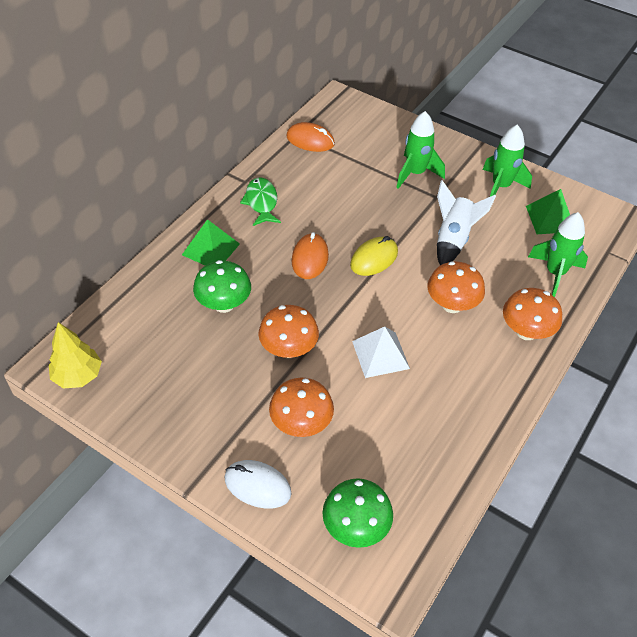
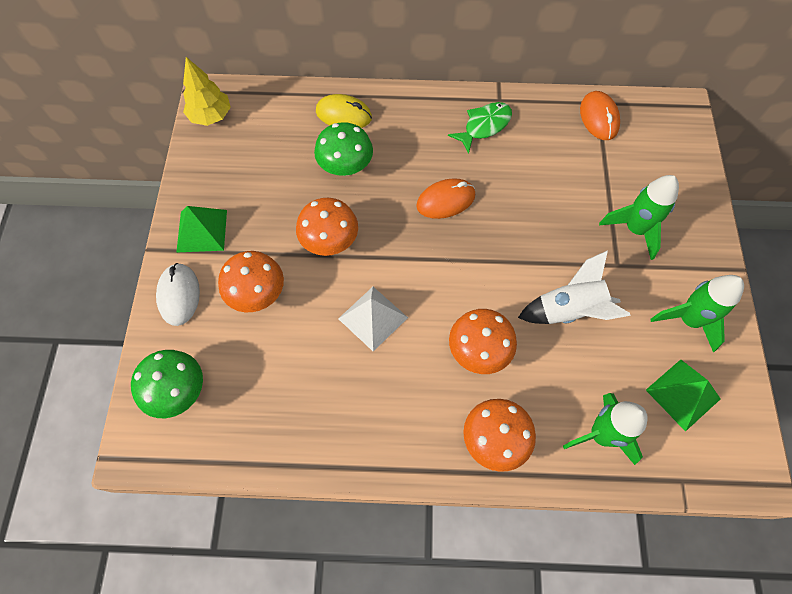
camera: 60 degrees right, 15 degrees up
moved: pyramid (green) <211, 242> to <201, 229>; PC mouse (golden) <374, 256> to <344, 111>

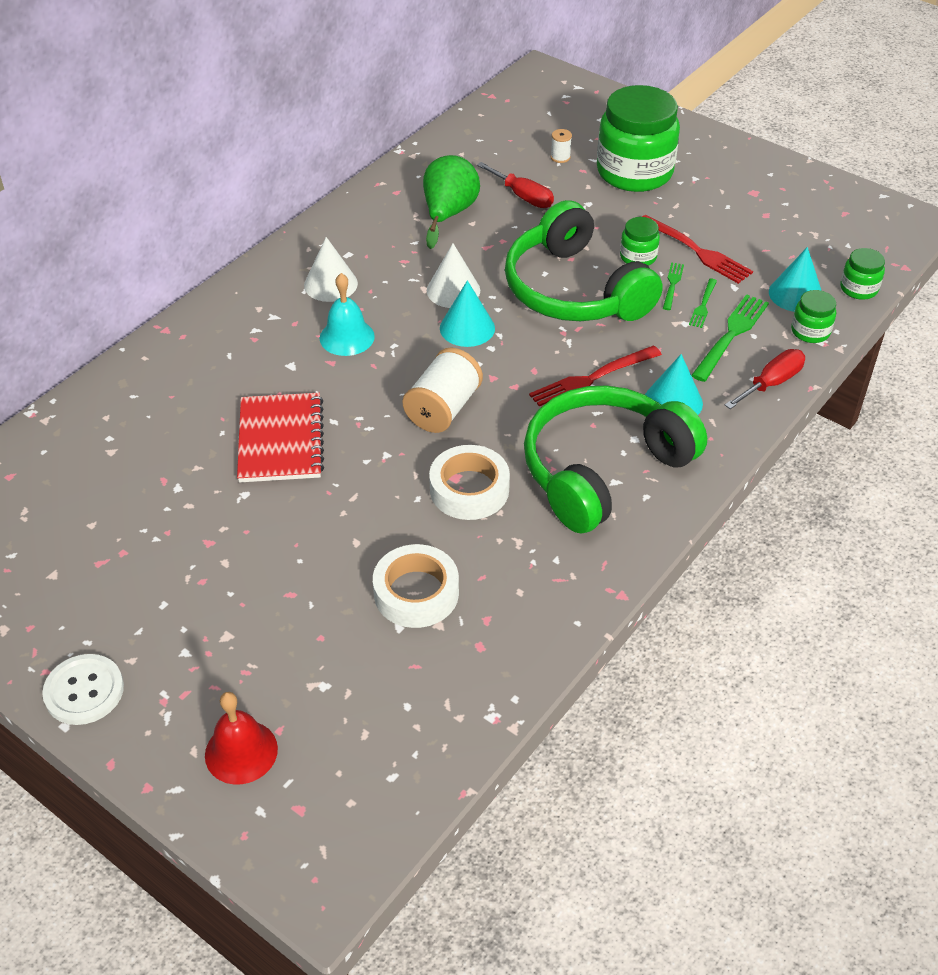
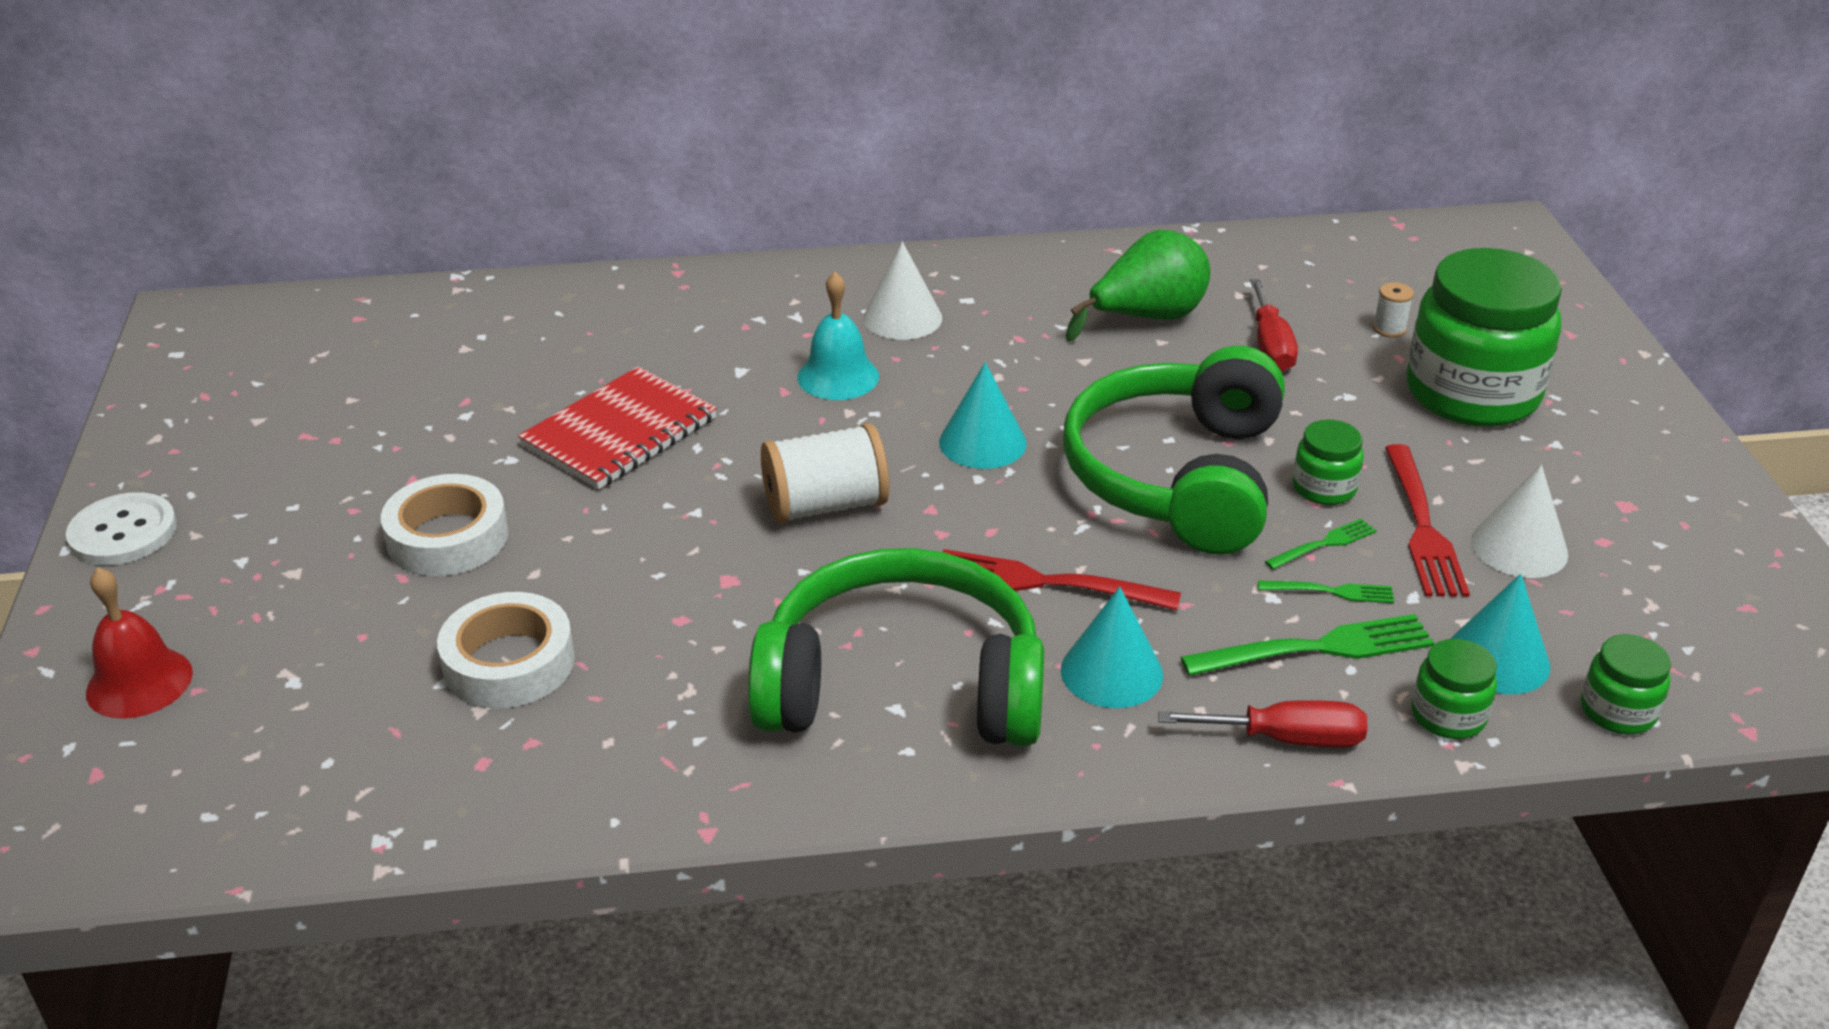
camera: 45 degrees right, 10 degrees down
moved: tape (white) <469, 482> to <445, 525>; solid cone (white) <453, 275> to <1519, 521>
turned: table fork (green) <703, 303> = <1326, 592> 150 degrees counterclockwise

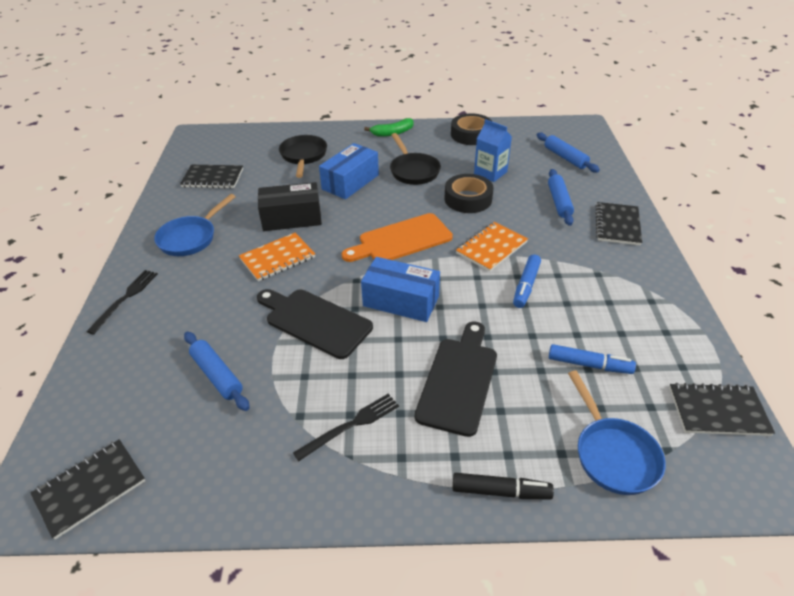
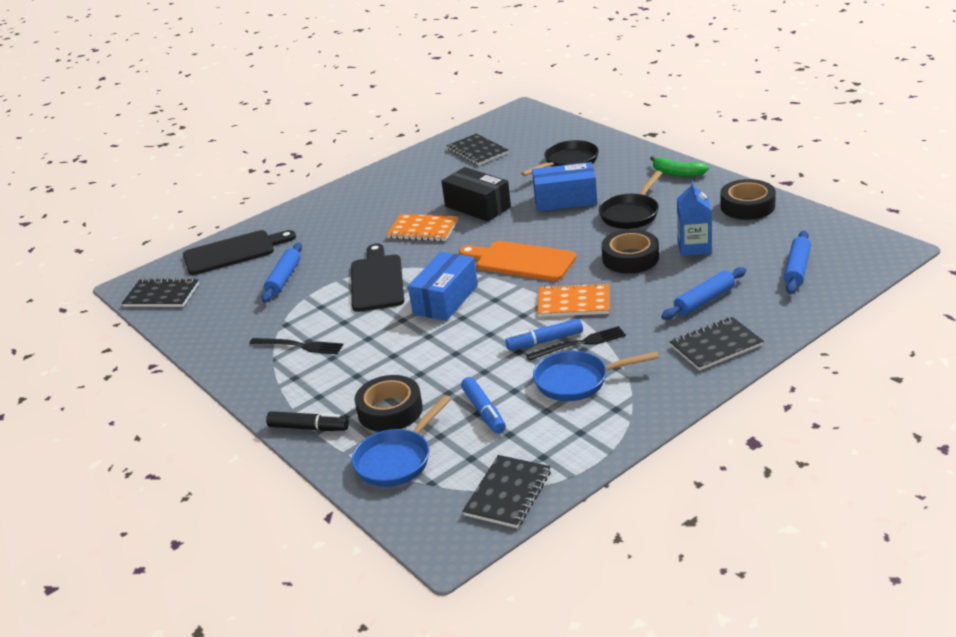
camera: 55 degrees right, 10 degrees down
added: tape (black) <389, 403>
moved: cutting board (black) <456, 379> to <239, 252>; table fork (black) <122, 302> to <576, 343>; pan (blue) <195, 225> to <596, 376>
turned: felt pen (black) <503, 486> = <307, 421> 45 degrees counterclockwise; box (blue) <400, 289> = <443, 286> 45 degrees clockwise; notebook (black) <722, 409> = <506, 491> 60 degrees clockwise

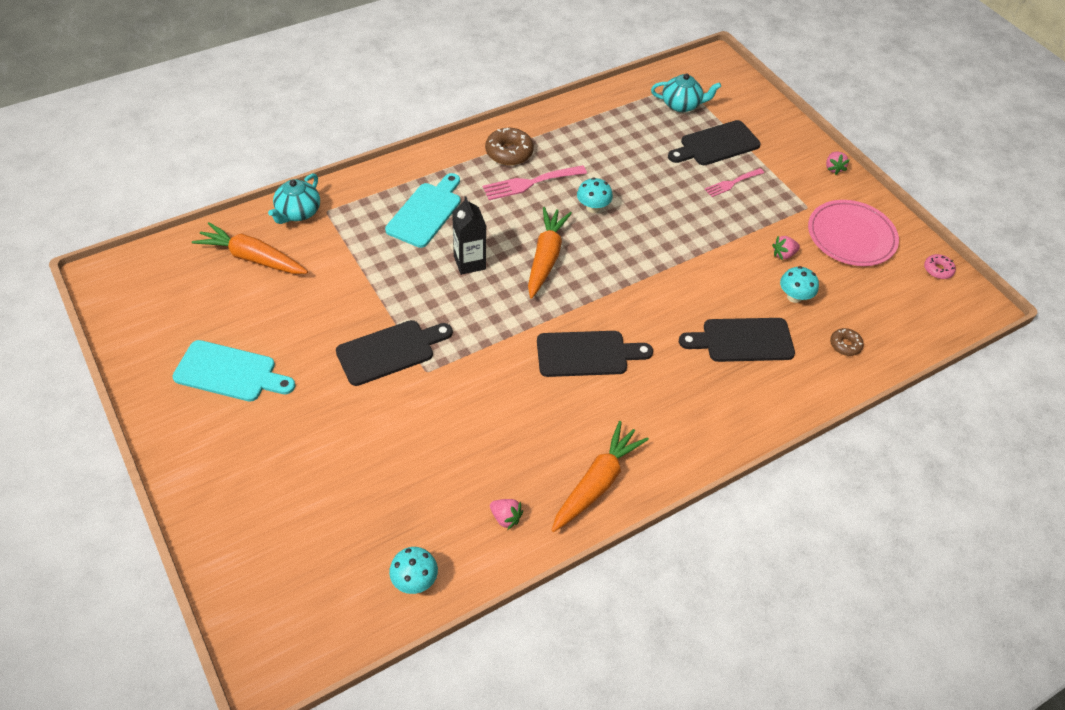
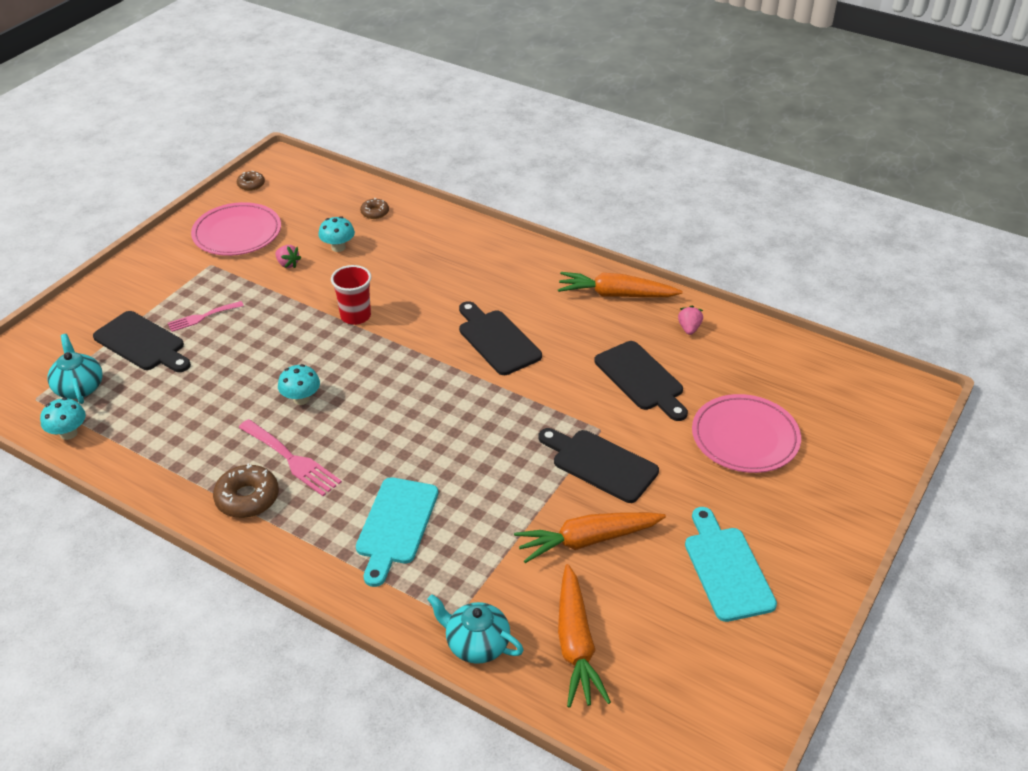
camera: 115 degrees left, 10 degrees down
removed: carton (black) <469, 235>; berry (rose-pink) <838, 163>
added: cup (scarlet) <351, 295>; flat dish (rose-pink) <746, 433>
moved: mushroom (aqua) <413, 570> to <63, 419>; root vegetable (orange-coloured) <550, 253> to <590, 537>; cutting board (black) <737, 340> to <641, 381>
recoloured: donut (rose-pink) <940, 266> to donut (dark brown) <251, 180>
turned: table fork (rose-pink) <734, 182> = <206, 316> 120 degrees clockwise; cutting board (aqua) <423, 210> = <397, 532> 75 degrees counterclockwise; tea pot (aqua) <294, 198> = <475, 629> 150 degrees counterclockwise

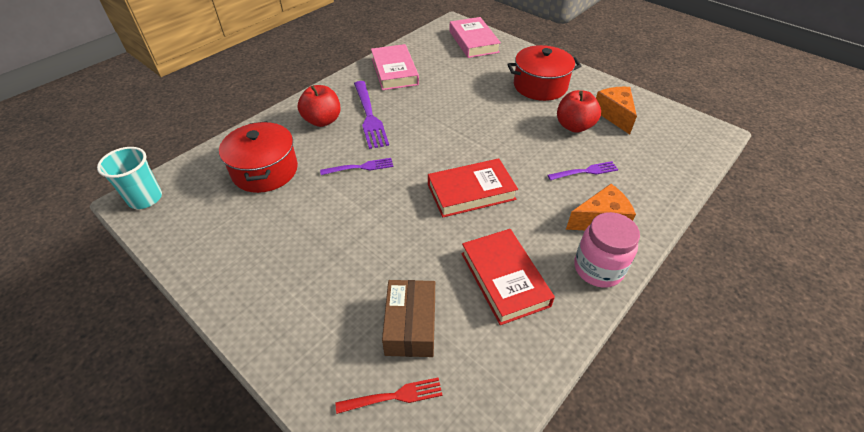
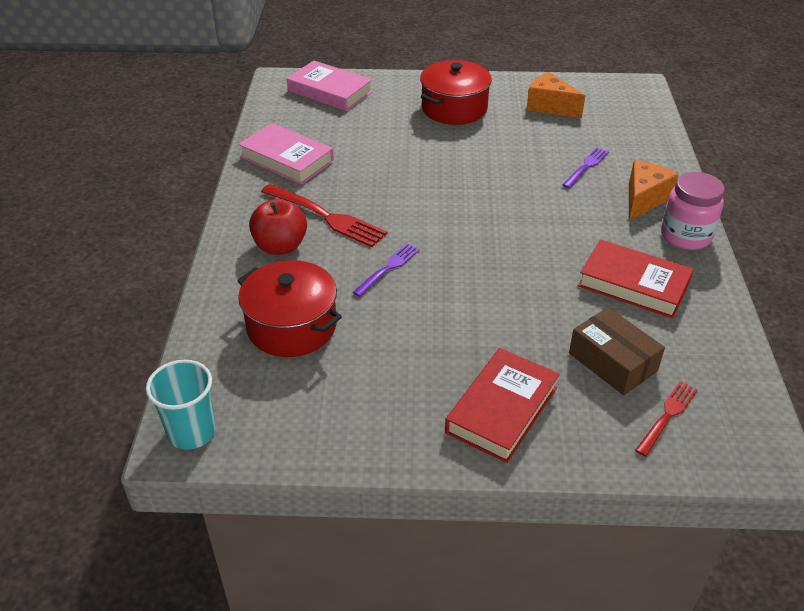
camera: 40 degrees left, 5 degrees down
removed: apple fruit (scarlet) <579, 111>
moved: book (scarlet) <473, 187> to <502, 405>
recoloured: table fork (royal purple) <371, 115> to table fork (scarlet) <324, 215>

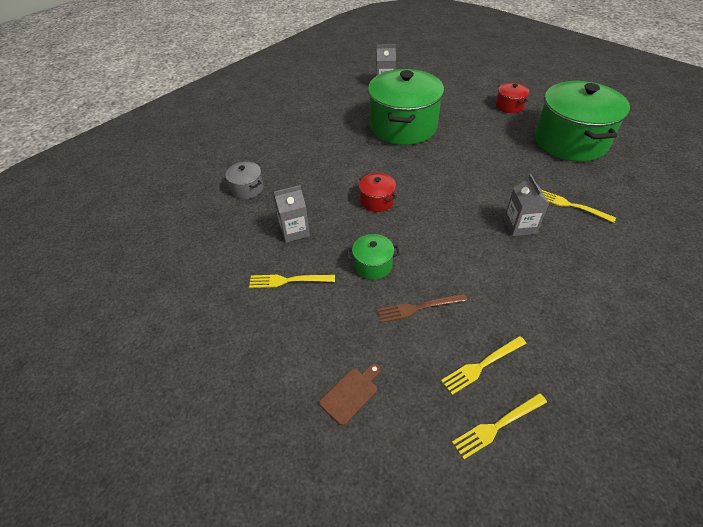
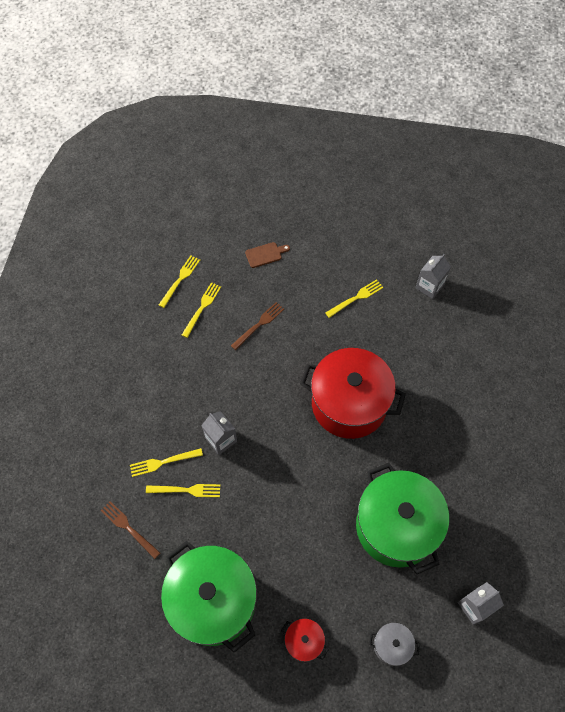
camera: 145 degrees right, 15 degrees up
removed: cooking pot (green) <373, 257>
added: table fork (dark brown) <130, 530>; table fork (golden) <166, 462>
moved: cooking pot (grey) <244, 180> to <394, 644>; carton (grey) <291, 214> to <433, 276>
turned: cutting board (dark brown) <350, 394> = <267, 255> 120 degrees counterclockwise
resized: cooking pot (scarlet) <377, 192> = <353, 393> x2.33

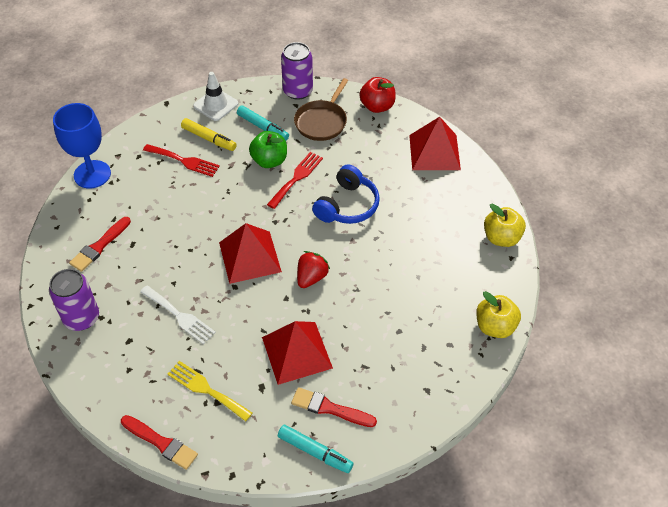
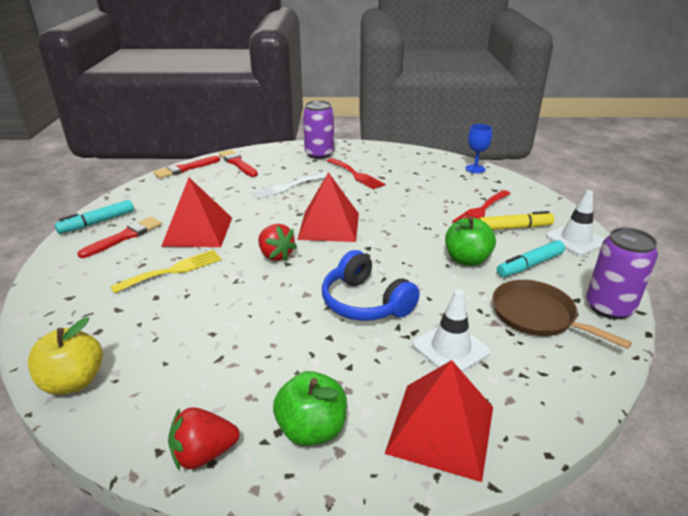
camera: 110 degrees right, 20 degrees down
removed: apple fruit (scarlet) <377, 95>
added: apple fruit (green) <310, 408>; safety cone (white) <451, 330>
moved: table fork (golden) <210, 391> to <166, 271>; paintbrush (scarlet) <100, 244> to <238, 163>; table fork (scarlet) <295, 180> to <356, 174>
replaced: apple fruit (golden) <505, 225> to berry (scarlet) <203, 439>
turned: felt pen (golden) <209, 134> = <516, 220> 150 degrees counterclockwise
resized: chalice (blue) <82, 146> = <478, 148> x0.57

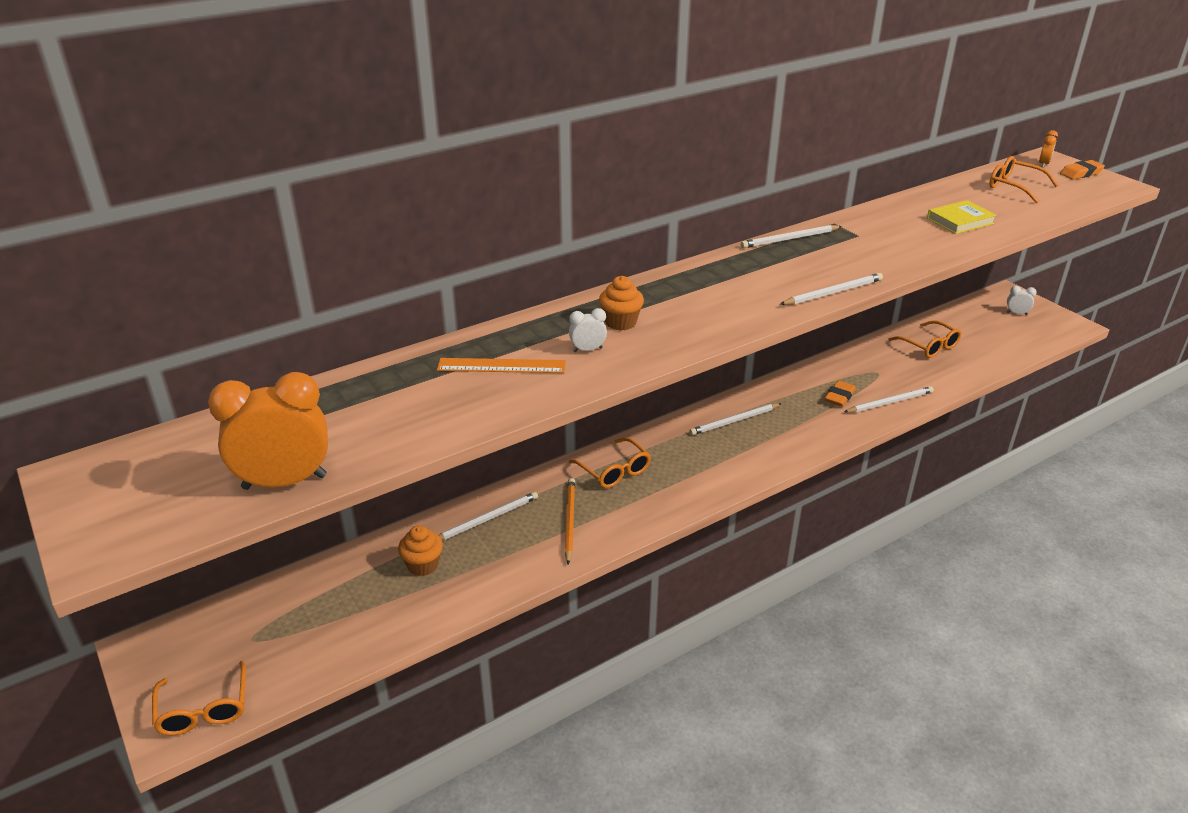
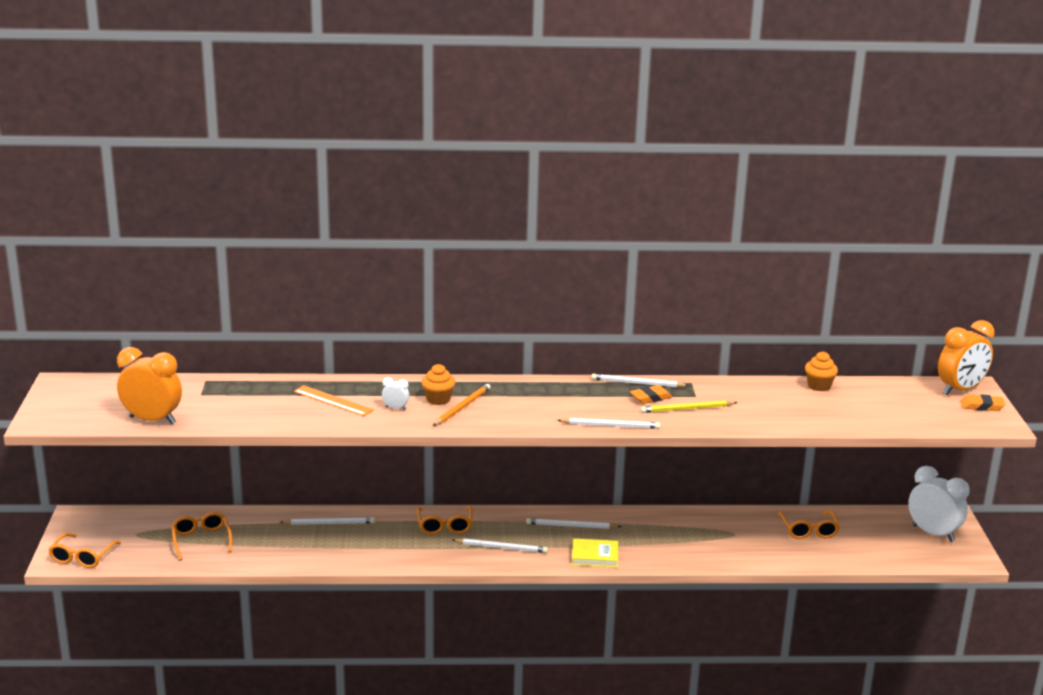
camera: 30 degrees right, 10 degrees down
added: pencil (golden) <689, 406>
moved: eyeglasses (orange-coloured) <1023, 180> to <201, 536>; pencil (orange-coloured) <570, 521> to <461, 405>; pencil (white) <889, 399> to <500, 545>; book (golden) <962, 217> to <595, 553>; gum eraser (orange-coloured) <840, 394> to <651, 394>; cupcake (orange-coloured) <420, 550> to <821, 371>
resized: clock (white) <1022, 300> = <939, 504> x2.26; clock (orange-coloured) <1048, 149> = <966, 357> x2.26

